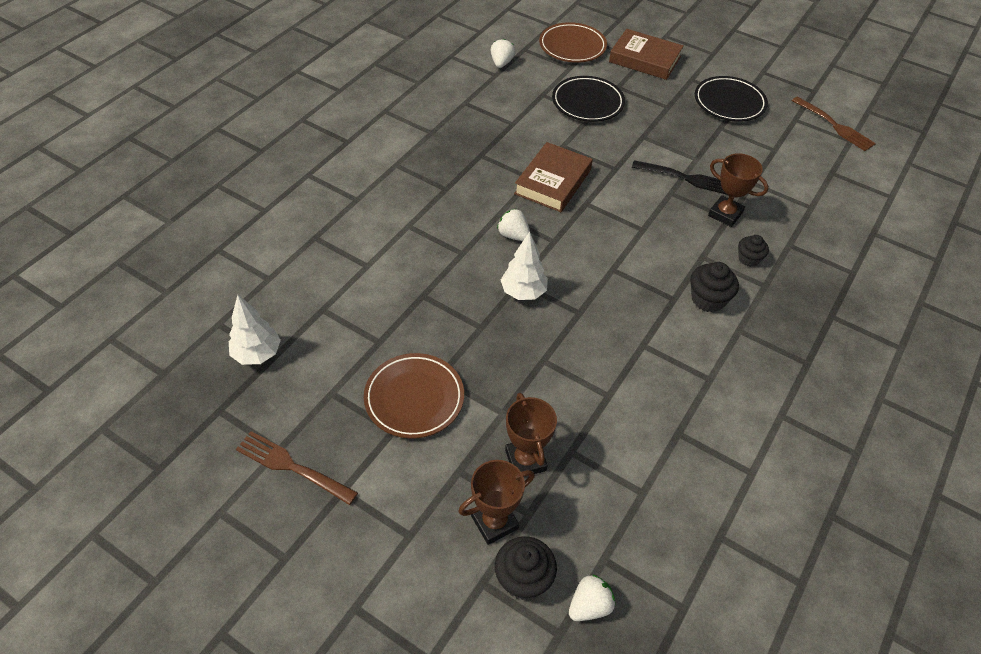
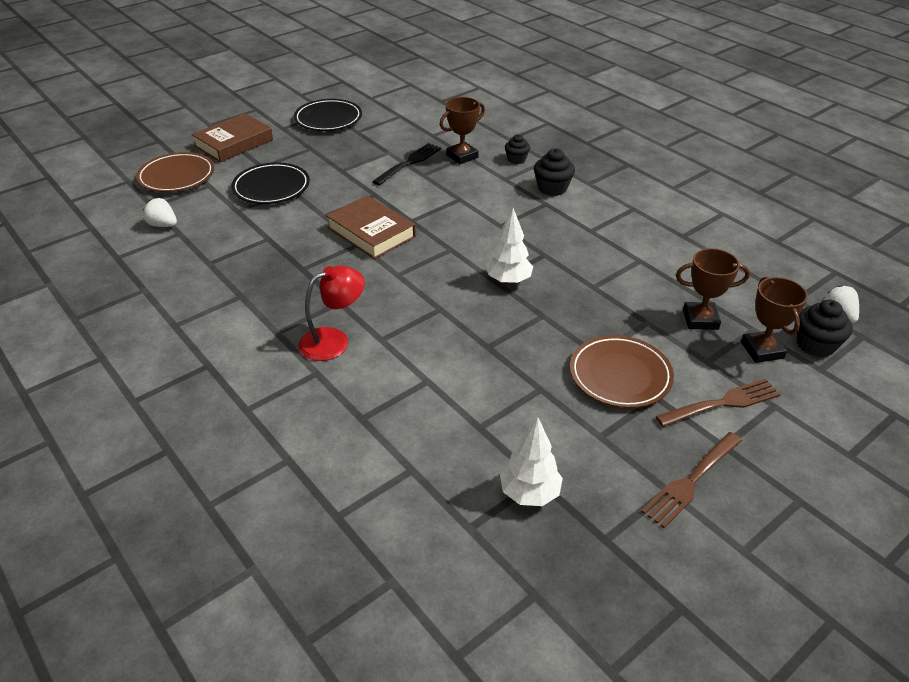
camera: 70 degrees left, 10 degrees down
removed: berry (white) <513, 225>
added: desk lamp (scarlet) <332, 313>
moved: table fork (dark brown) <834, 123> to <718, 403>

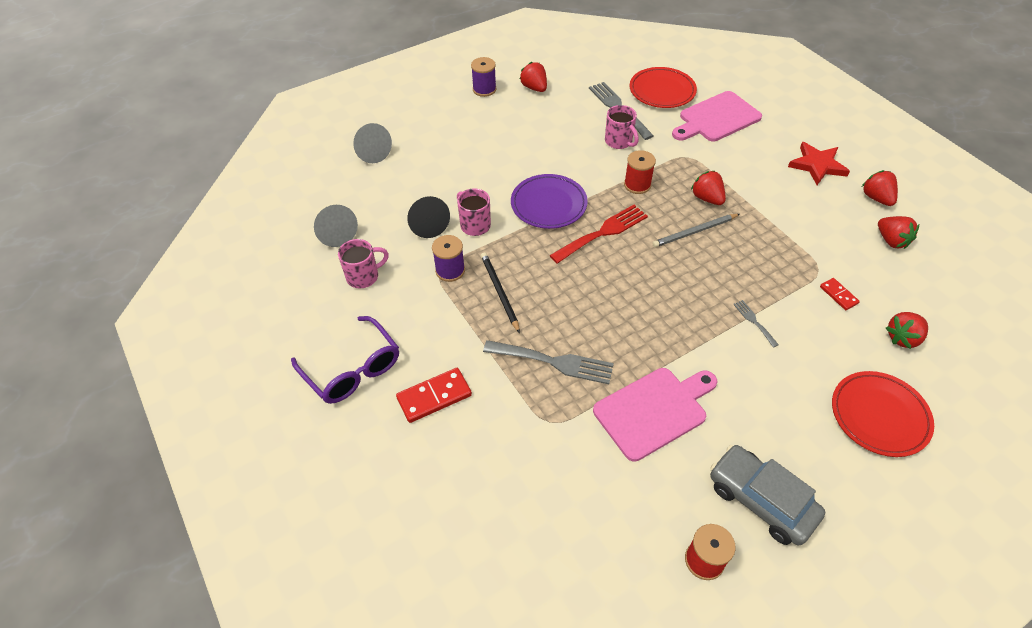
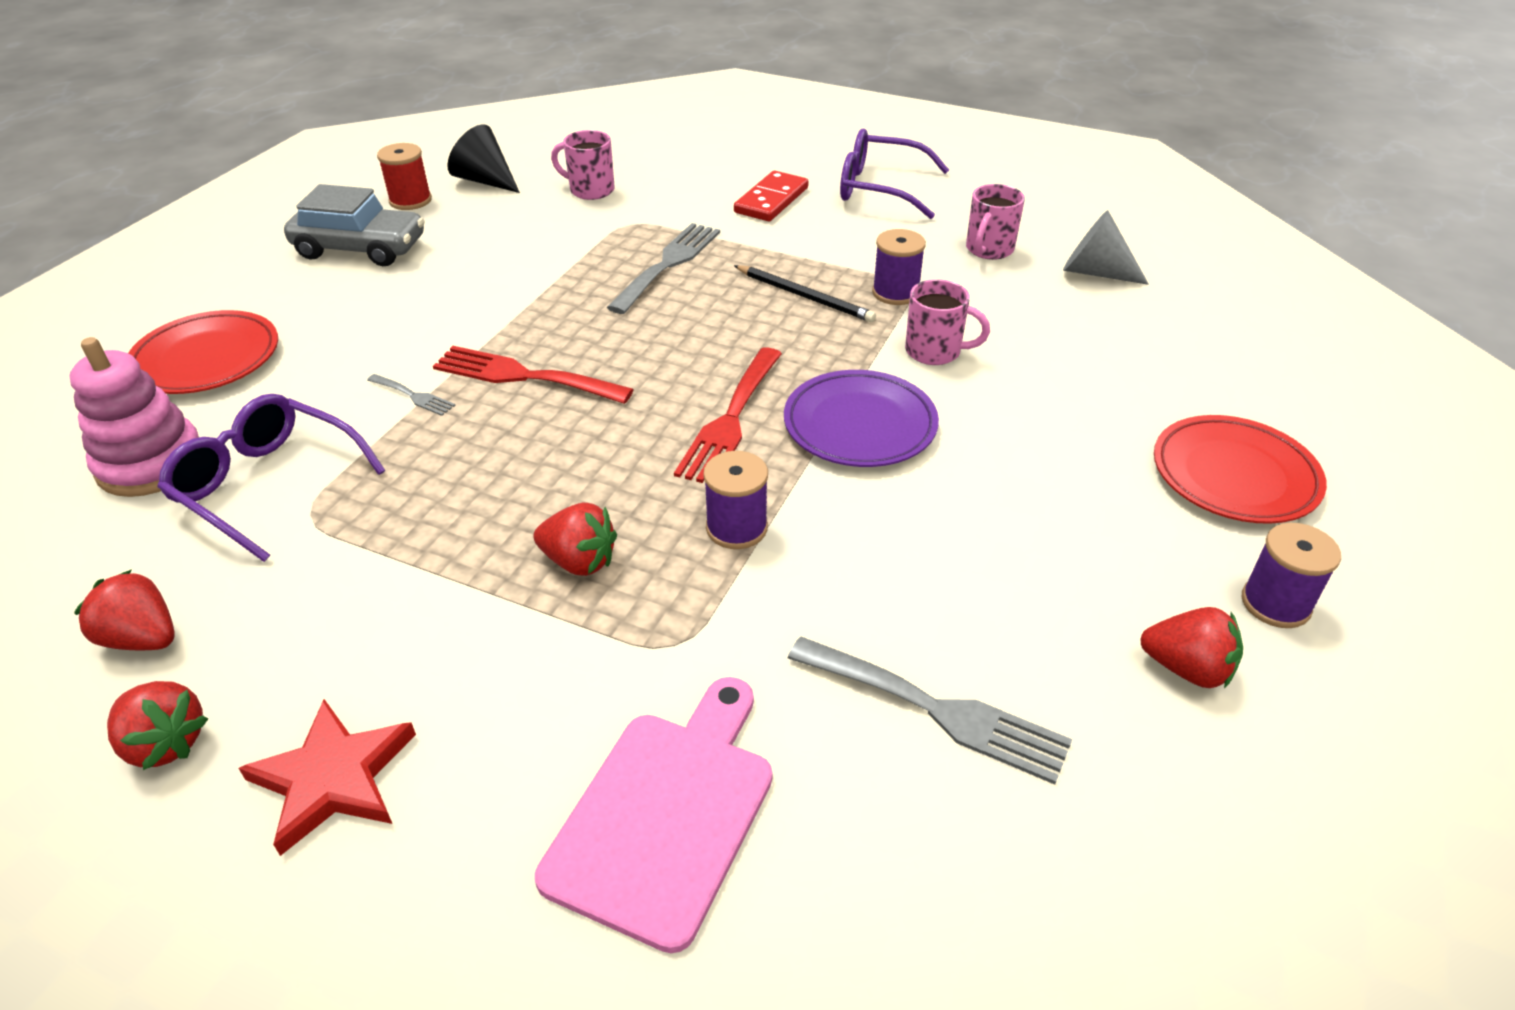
camera: 145 degrees right, 10 degrees down
removed: solid cone (grey) <372, 143>; cutting board (rose-pink) <655, 415>; pencil (grey) <696, 230>
added: table fork (scarlet) <533, 375>
moved: solid cone (black) <428, 217> to <483, 158>; mug (rose-pink) <622, 127> to <583, 165>; flat dish (scarlet) <663, 87> to <1240, 469>
replaced: berry (scarlet) <907, 330> to ring stacker (rose-pink) <134, 417>; domino (scarlet) <840, 294> to eyeglasses (royal purple) <271, 478>
recoloured: bobbin (scarlet) <640, 172> to bobbin (royal purple) <735, 500>
turned: table fork (grey) <548, 362> = <663, 268> 135 degrees clockwise

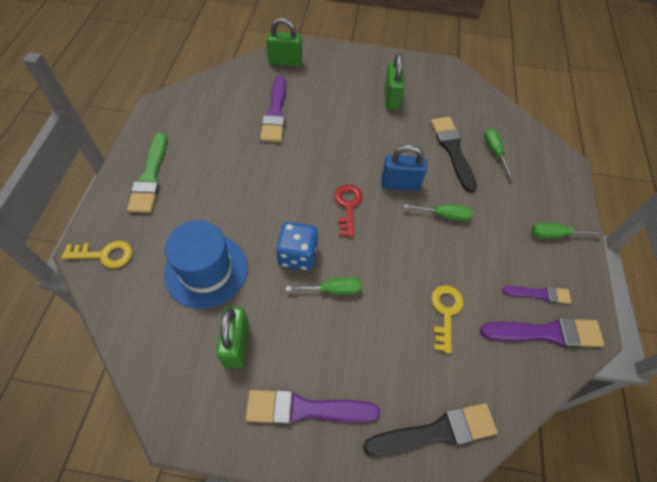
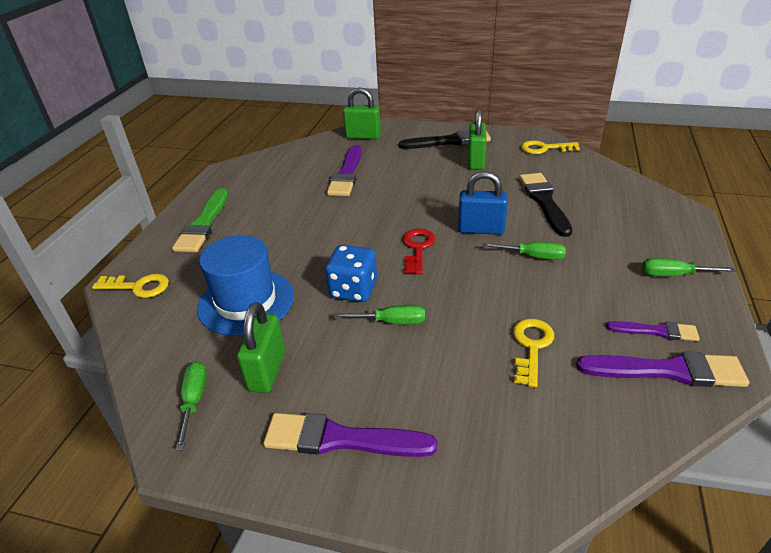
camera: 10 degrees right, 20 degrees down
added: latchkey (golden) <550, 147>
moved: flat screwdriver (green) <499, 152> to <191, 406>; paintbrush (black) <430, 430> to <445, 139>

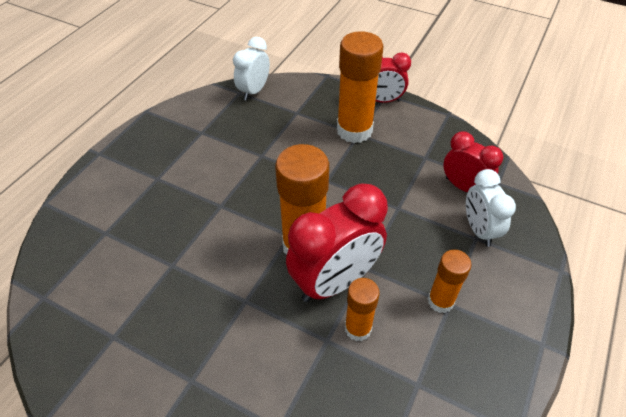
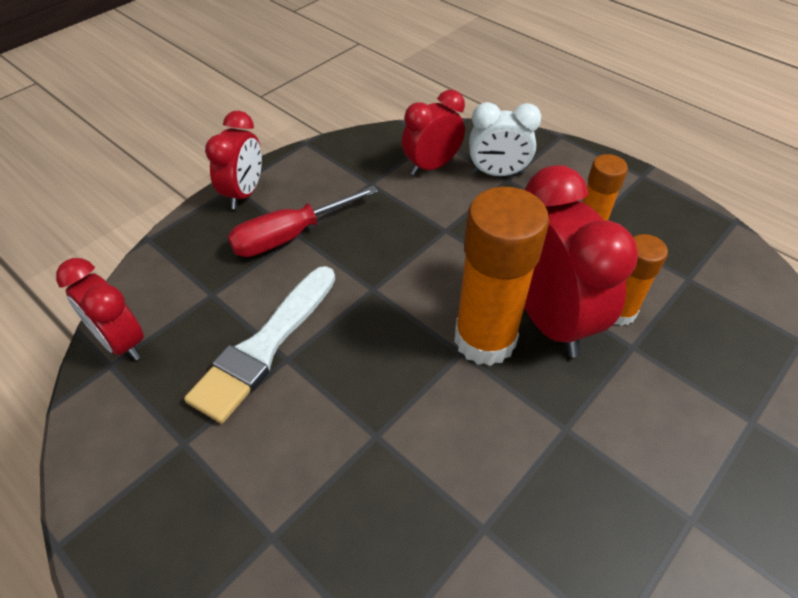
camera: 75 degrees left, 0 degrees up
added: paintbrush (white) <259, 345>
replaced: glue stick (orange-coloured) <360, 87> to flat screwdriver (scarlet) <303, 221>
recoloured: clock (white) <251, 68> to clock (scarlet) <100, 309>

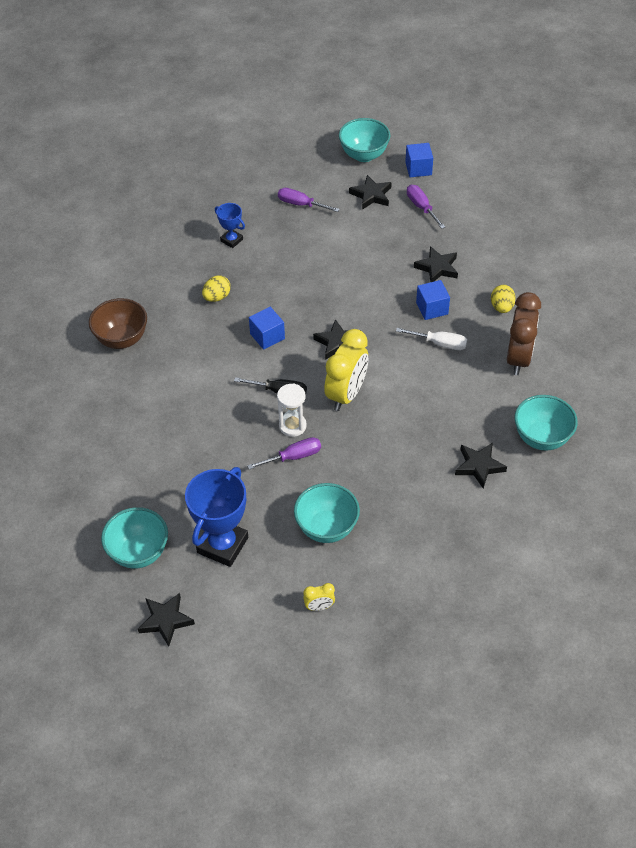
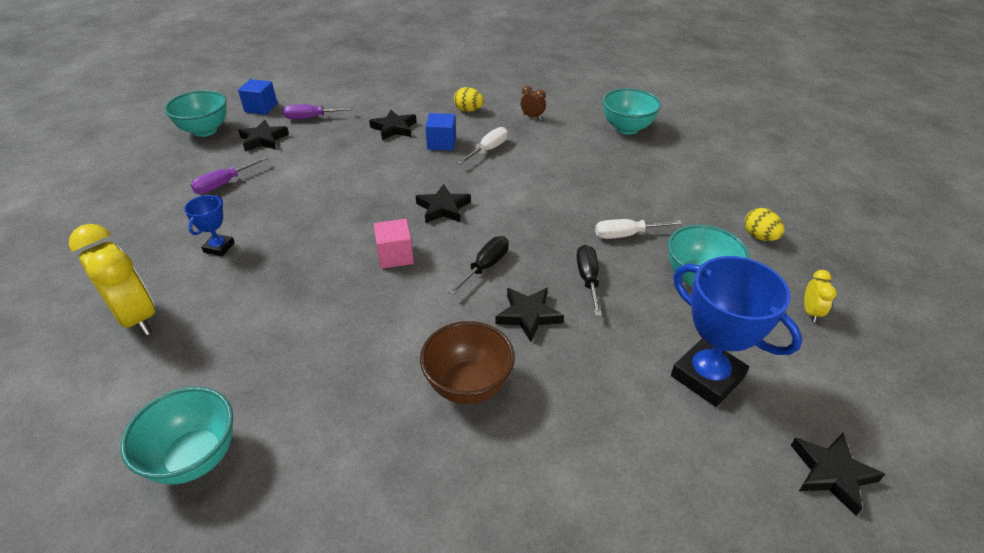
camera: 70 degrees left, 10 degrees down
removed: sand timer (white) <292, 410>
added: flat screwdriver (white) <638, 229>
moved: clock (golden) <346, 370> to <112, 280>; bowl (aqua) <134, 538> to <176, 435>; bowl (dark brown) <118, 323> to <467, 362>; five-pointed star (black) <481, 466> to <530, 314>; toy egg (golden) <216, 288> to <764, 224>
recoloured: solid cube (blue) <267, 328> to solid cube (rose-pink) <394, 244>; flat screwdriver (royal purple) <284, 453> to flat screwdriver (black) <589, 280>
turned: trophy (blue) <230, 225> = <209, 225> 45 degrees counterclockwise
resized: clock (dark brown) <523, 333> = <533, 103> x0.45

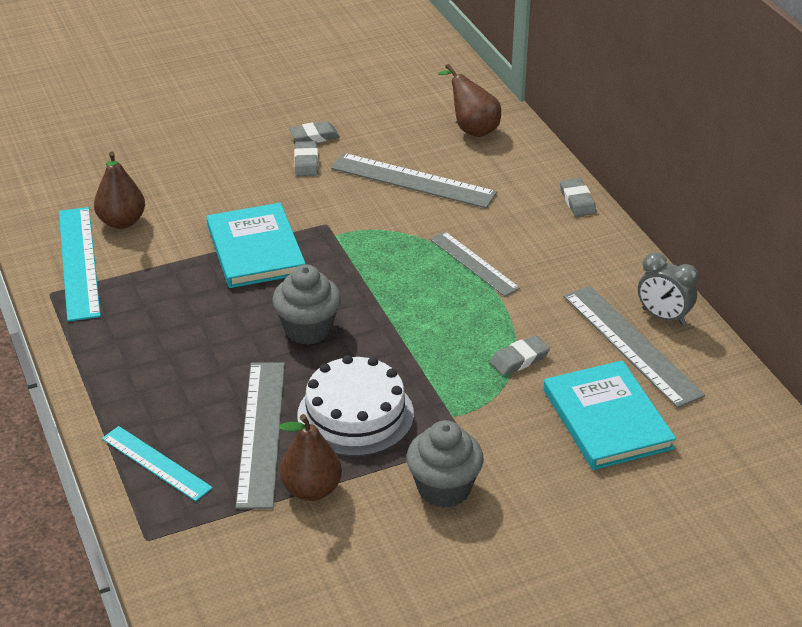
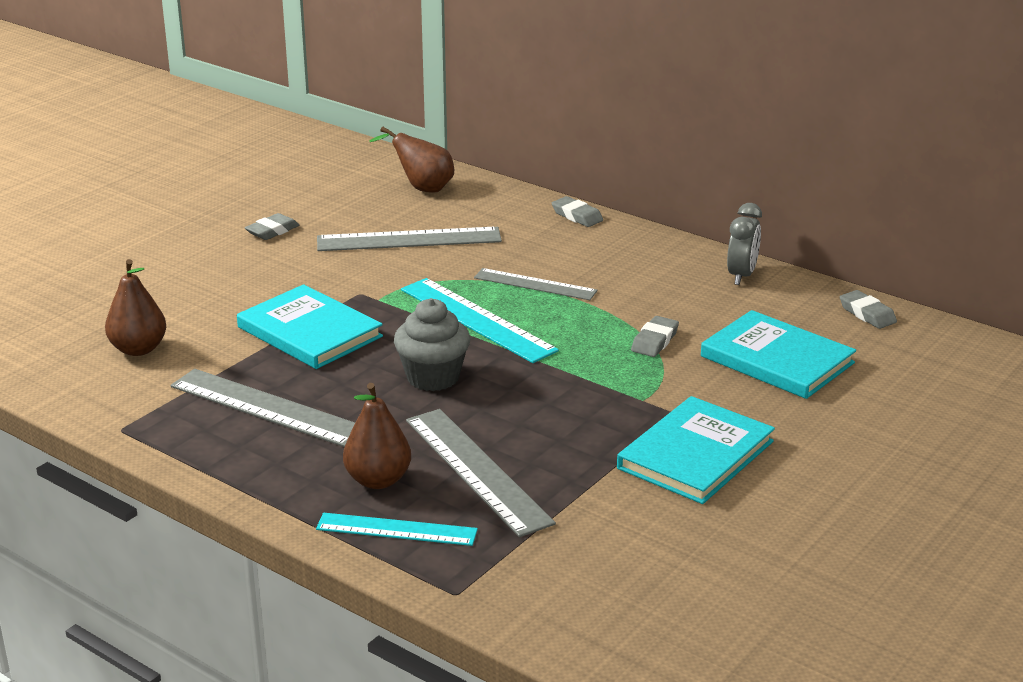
camera: 30 degrees left, 10 degrees down
removed: cake (white) <355, 406>
moved: straightedge (grey) <634, 347> to <263, 408>; pear fruit (dark brown) <310, 457> to <377, 436>; straightedge (aqua) <80, 264> to <480, 320>; gum eraser (grey) <306, 158> to <868, 309>
replaced: cupcake (grey) <445, 464> to book (aqua) <696, 450>
turned: clock (grey) <668, 288> = <744, 244> 75 degrees counterclockwise

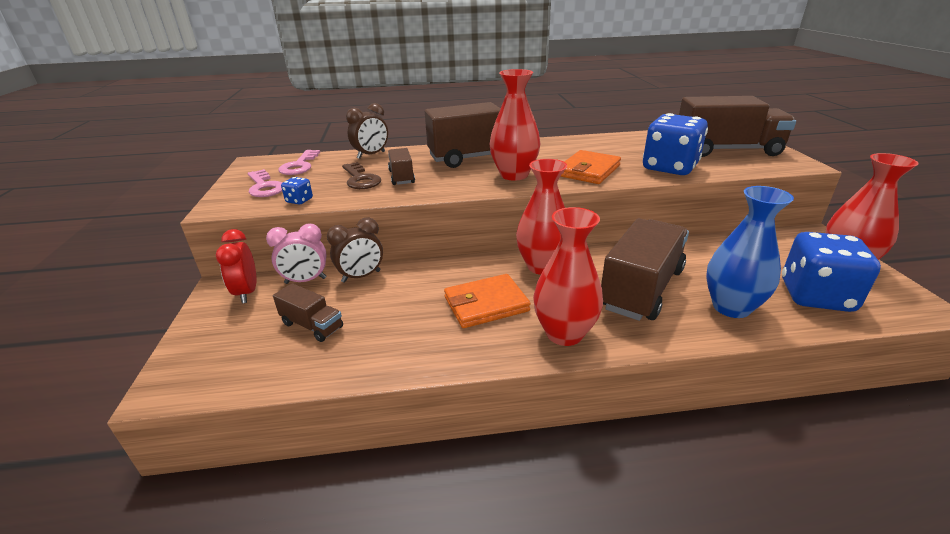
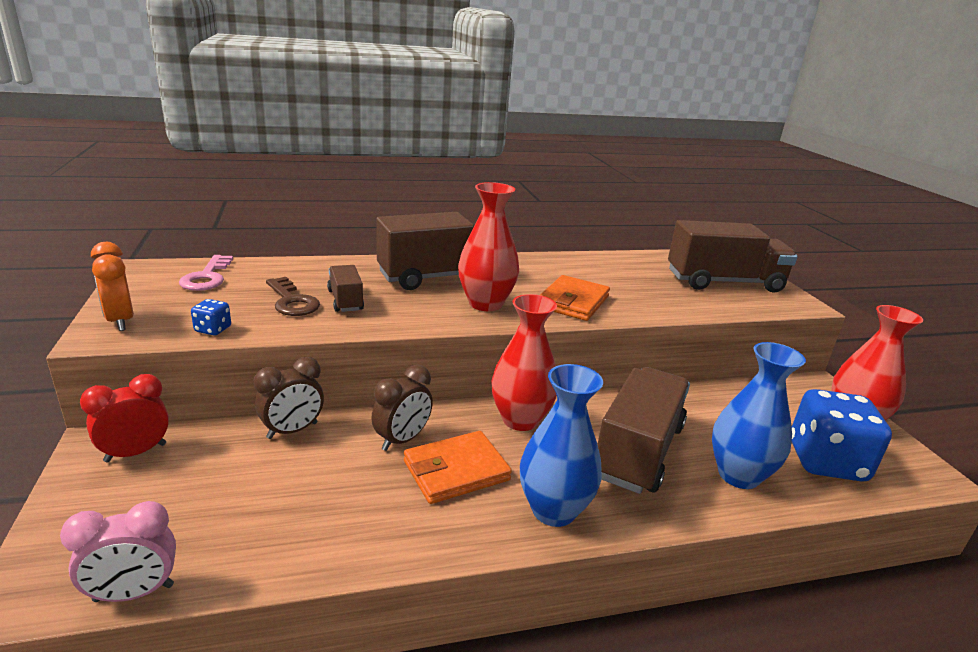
camera: 10 degrees left, 5 degrees down
removed: latchkey (rose-pink) <265, 183>; lorry (dark brown) <308, 312>; die (blue) <675, 144>
added: clock (orange-coloured) <112, 286>
moved: clock (rose-pink) <296, 254> to <118, 551>; clock (dark brown) <367, 131> to <402, 408>
recoloured: vase (scarlet) <568, 276> to vase (blue) <561, 445>
turned: clock (scarlet) <236, 266> = <124, 418> 75 degrees clockwise

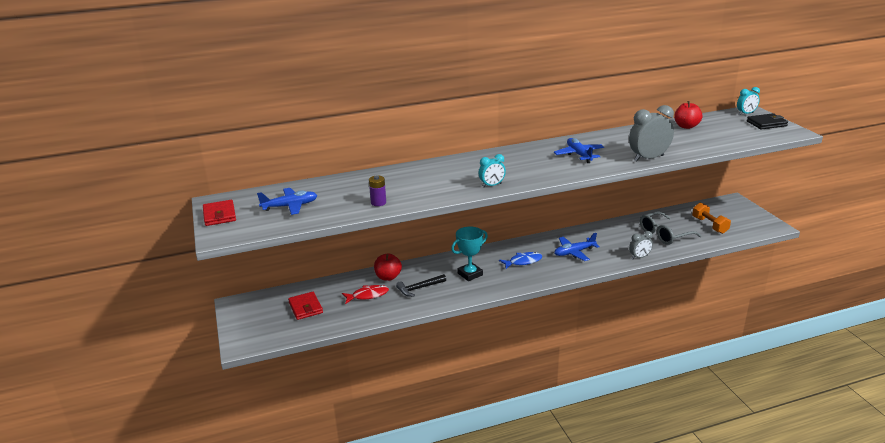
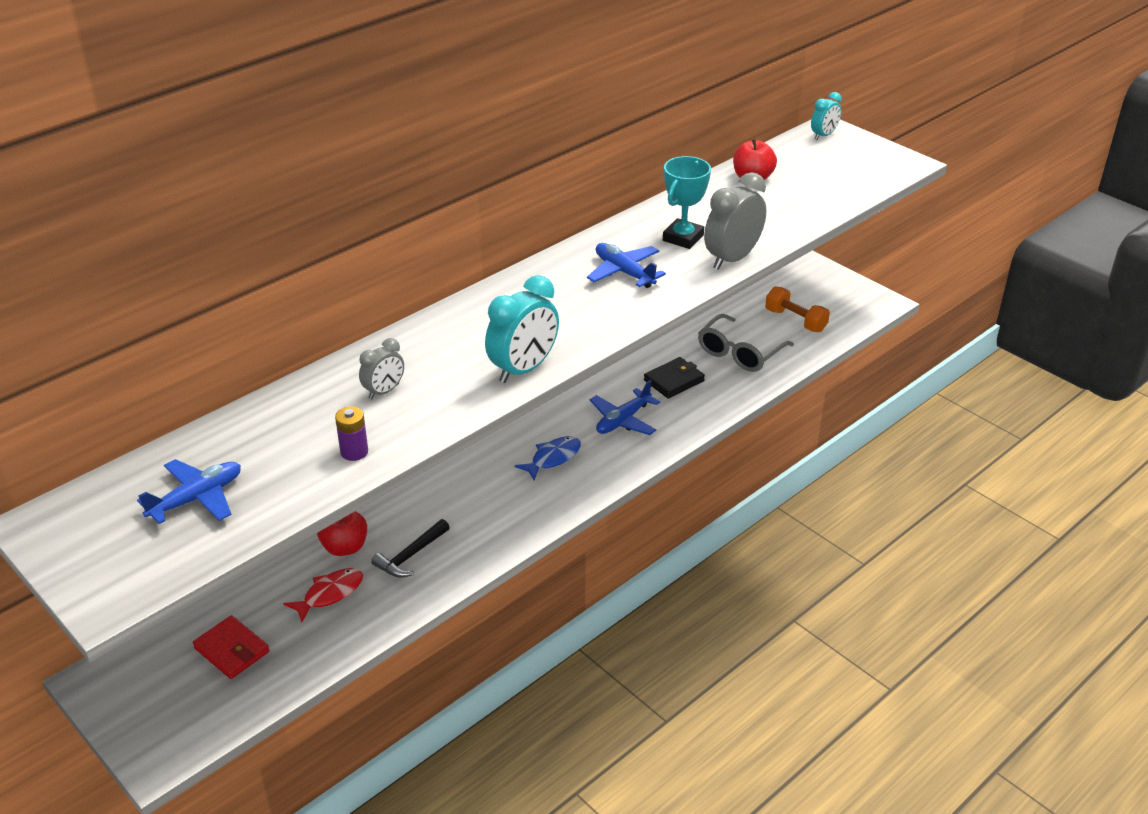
camera: 25 degrees left, 10 degrees up
removed: billfold (scarlet) <219, 213>
moved: clock (grey) <641, 245> to <381, 368>; billfold (black) <767, 121> to <674, 378>; trophy (aqua) <469, 254> to <687, 202>
resized: clock (aqua) <492, 171> = <522, 329> x1.76

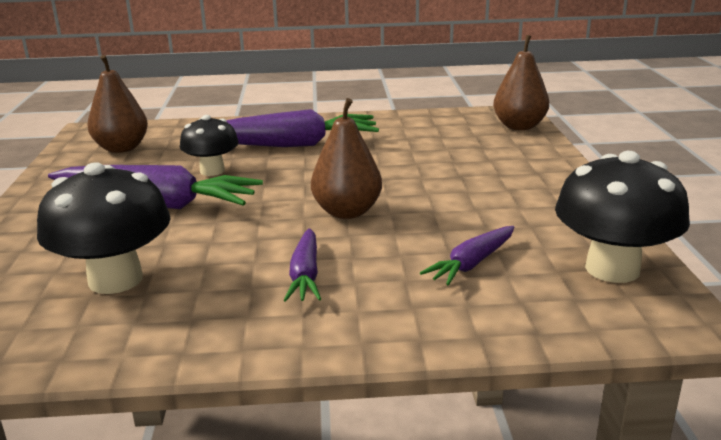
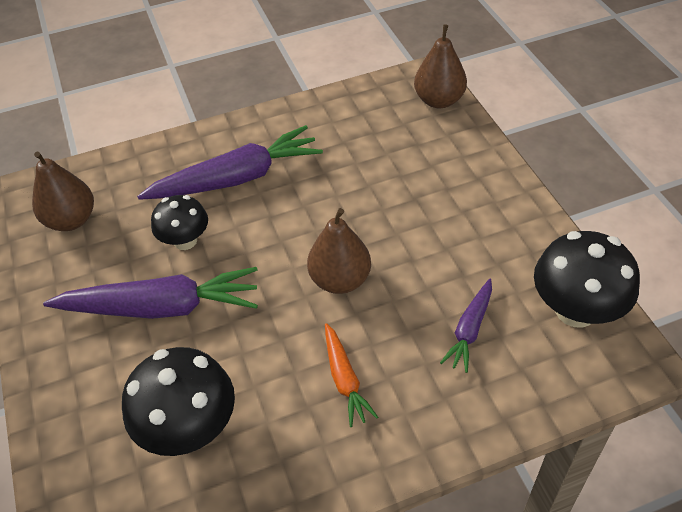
camera: 15 degrees left, 25 degrees up
recoloured: root vegetable (royal purple) <302, 265> to root vegetable (orange-coloured) <351, 375>

